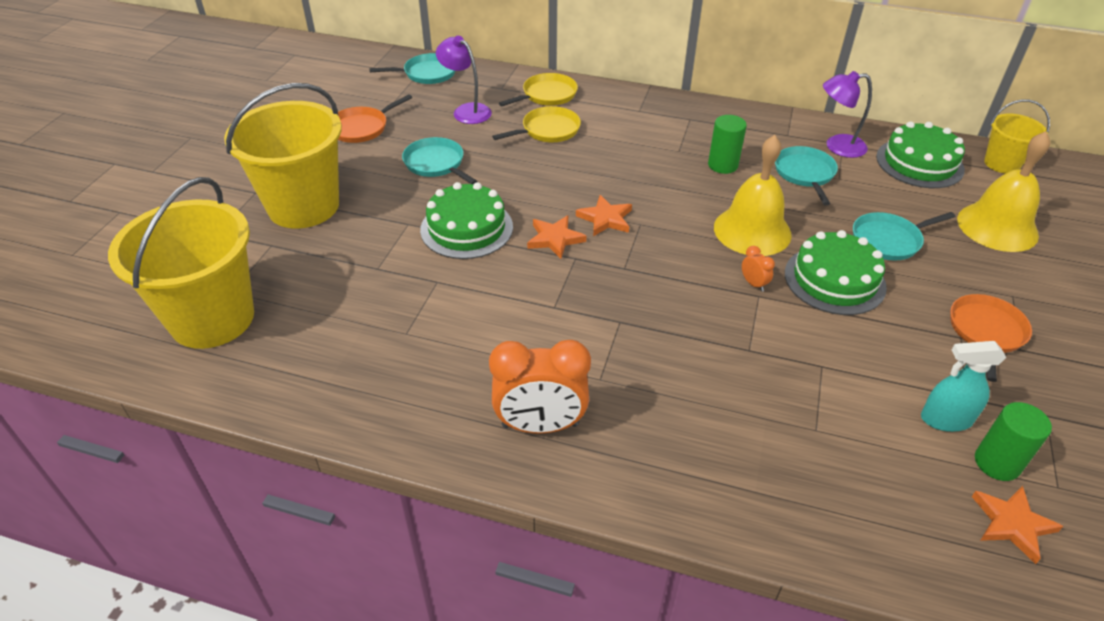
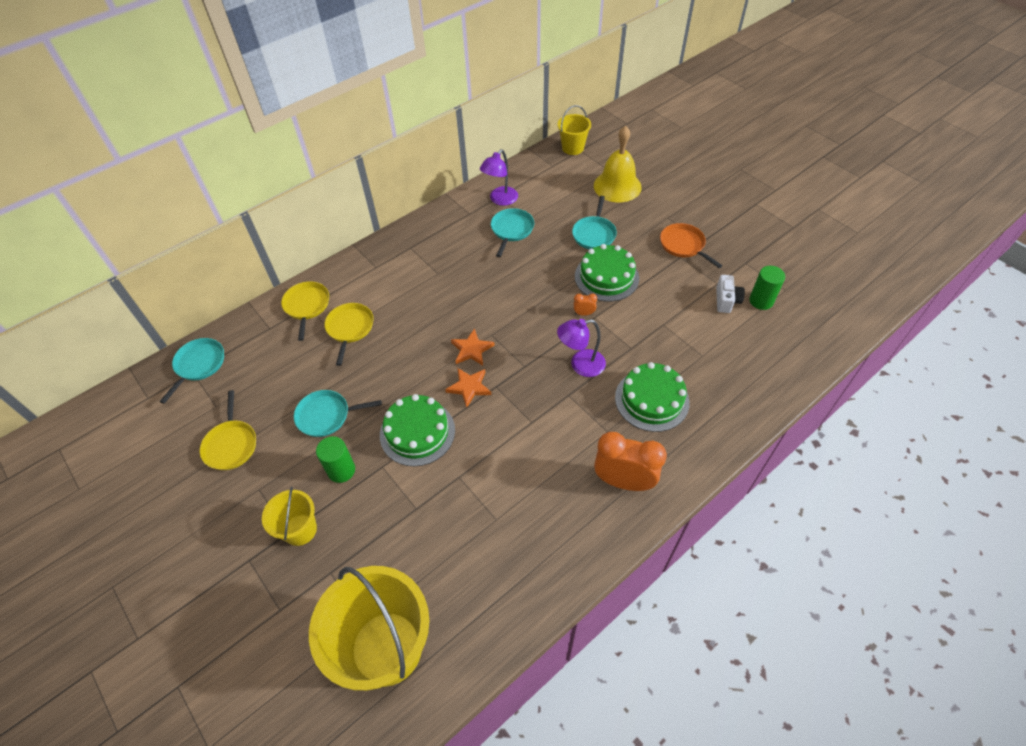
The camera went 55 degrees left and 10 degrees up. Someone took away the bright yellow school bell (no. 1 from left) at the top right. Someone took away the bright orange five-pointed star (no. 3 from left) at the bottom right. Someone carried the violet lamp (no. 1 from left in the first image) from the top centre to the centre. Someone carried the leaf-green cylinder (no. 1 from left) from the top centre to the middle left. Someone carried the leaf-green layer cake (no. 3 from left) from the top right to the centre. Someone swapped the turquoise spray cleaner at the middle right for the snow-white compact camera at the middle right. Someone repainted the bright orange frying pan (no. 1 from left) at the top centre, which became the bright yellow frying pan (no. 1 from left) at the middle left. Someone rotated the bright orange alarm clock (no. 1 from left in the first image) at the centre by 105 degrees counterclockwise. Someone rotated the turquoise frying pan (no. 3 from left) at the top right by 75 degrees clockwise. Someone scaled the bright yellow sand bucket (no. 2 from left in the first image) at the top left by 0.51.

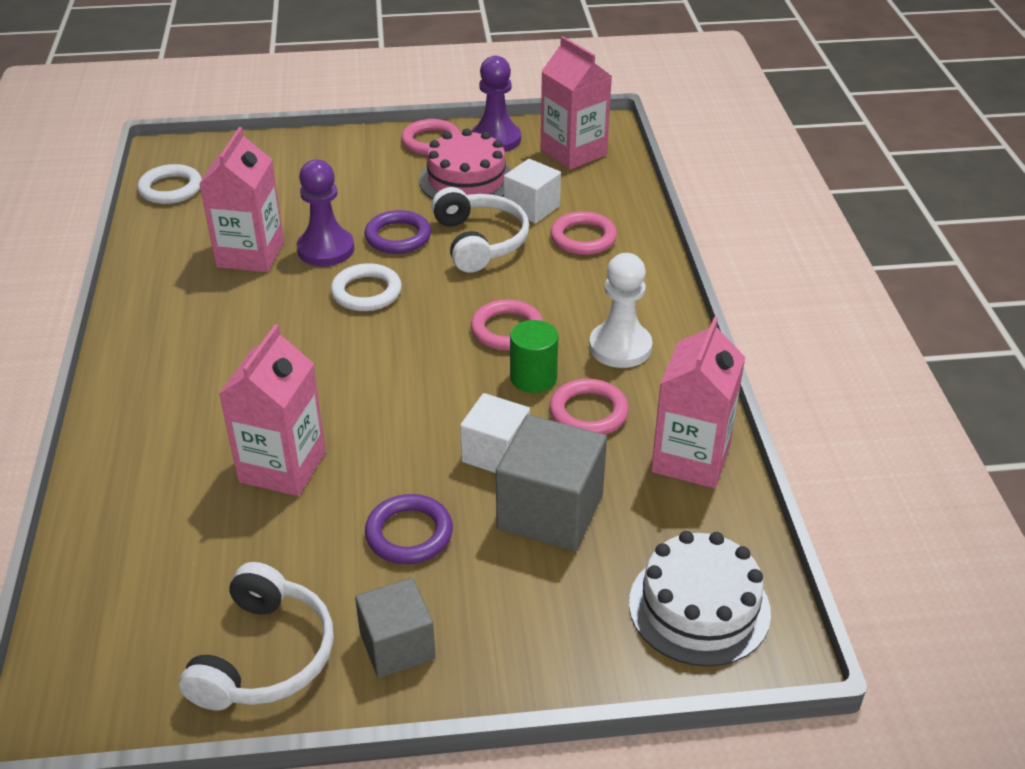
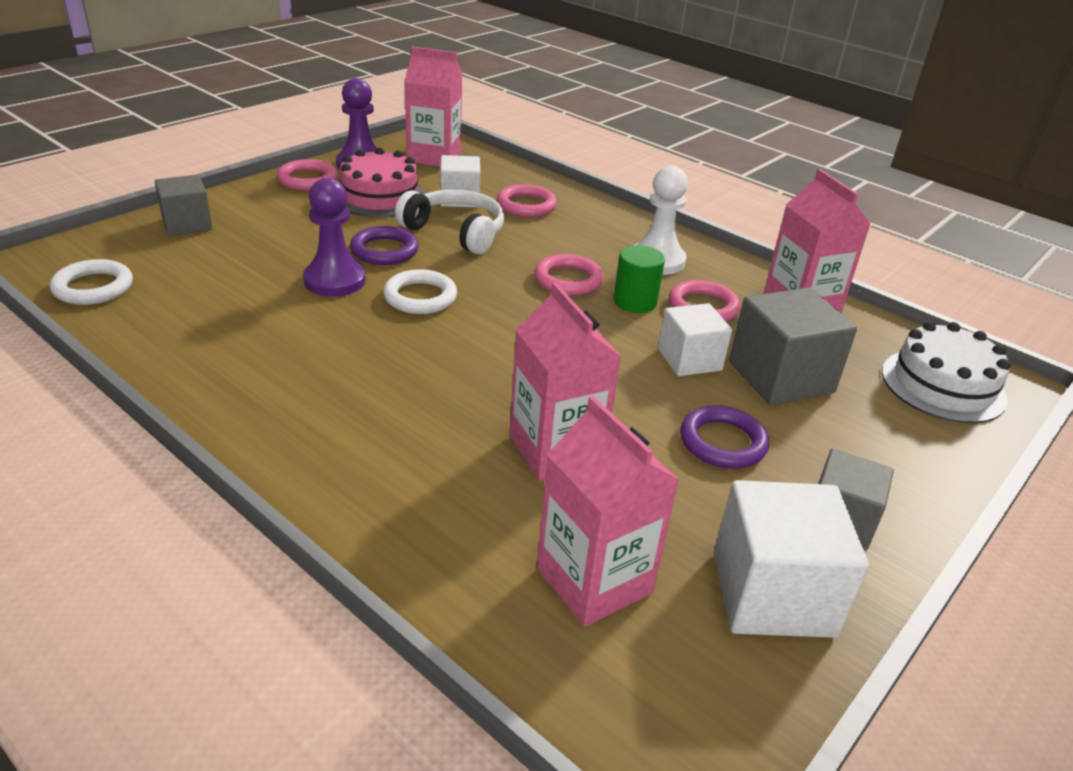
The camera went 45 degrees left and 5 degrees down. Someone put down the gray cube (no. 1 from left) at the top left. Someone carried the rose-pink carton (no. 1 from left in the first image) from the top left to the centre. Someone swapped the snow-white over-ear headphones (no. 1 from left) at the bottom left for the snow-white cube (no. 3 from left) at the bottom right.

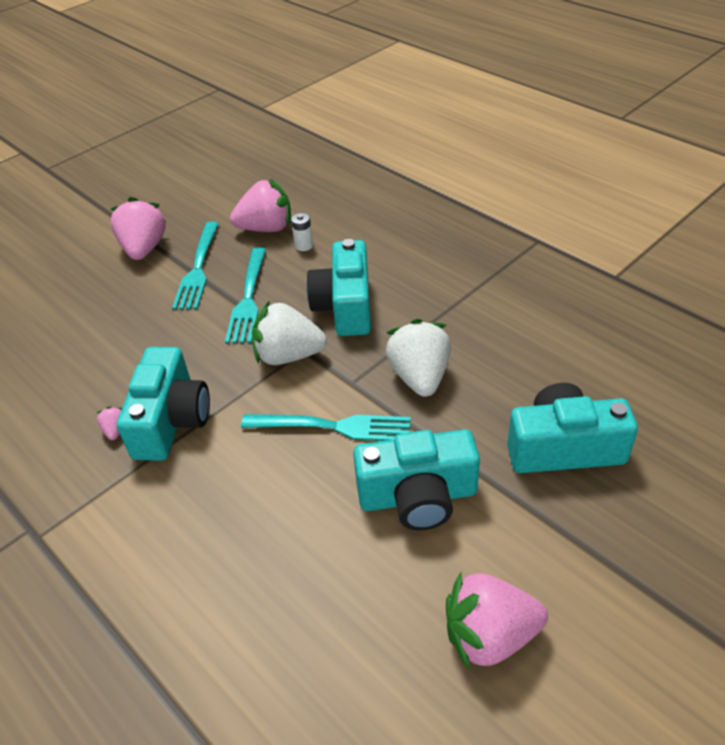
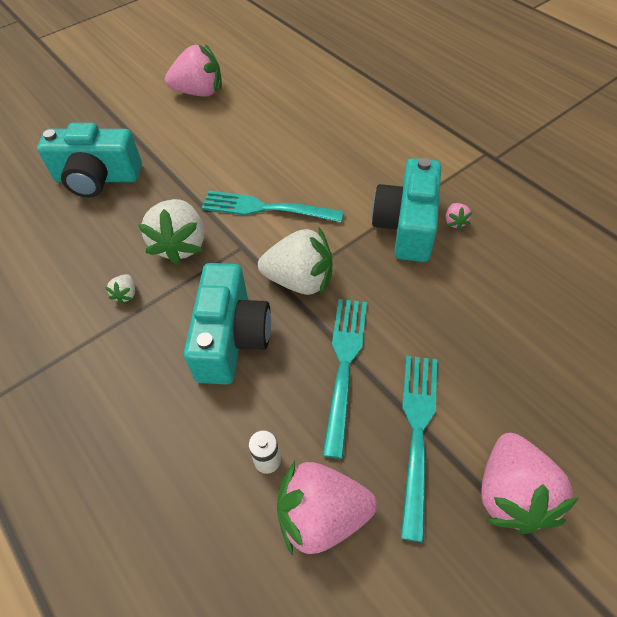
The camera went 175 degrees left and 10 degrees up. Someone took away the turquoise compact camera (no. 3 from left) at the centre. Someone put down the snow-white strawberry (no. 1 from left) at the middle left.

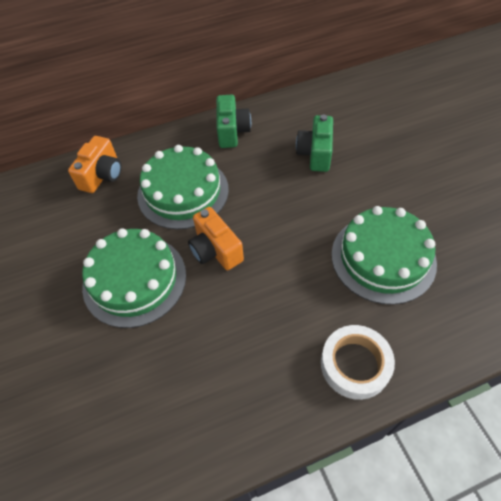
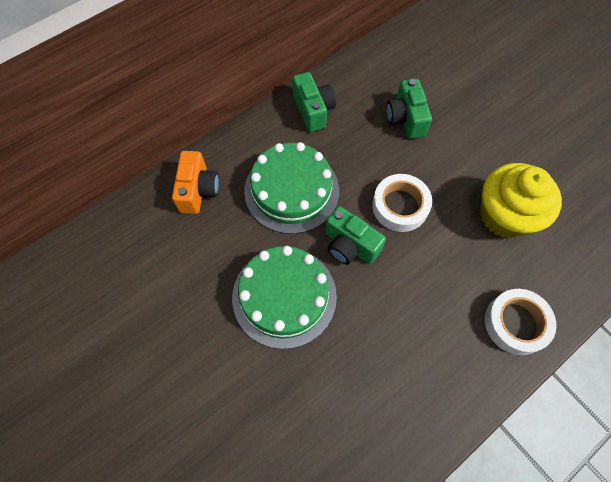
The camera went 20 degrees left and 10 degrees up. Someone put down the snow-white sticky tape (no. 1 from left) at the centre. Someone swapped the leaf-green layer cake (no. 3 from left) at the middle right for the bright yellow muffin at the middle right. Someone repainted the bright orange compact camera (no. 2 from left) at the centre, which became the leaf-green compact camera (no. 2 from left) at the centre.

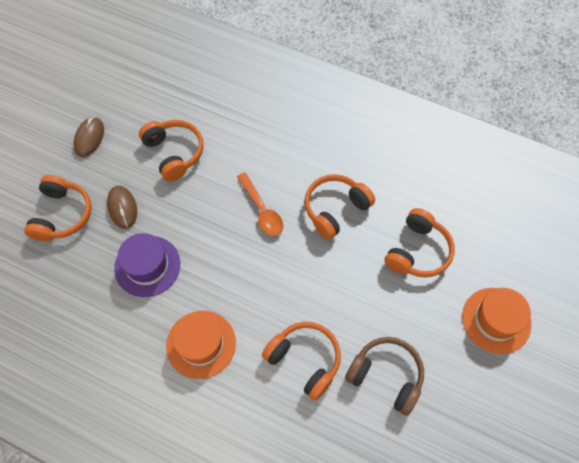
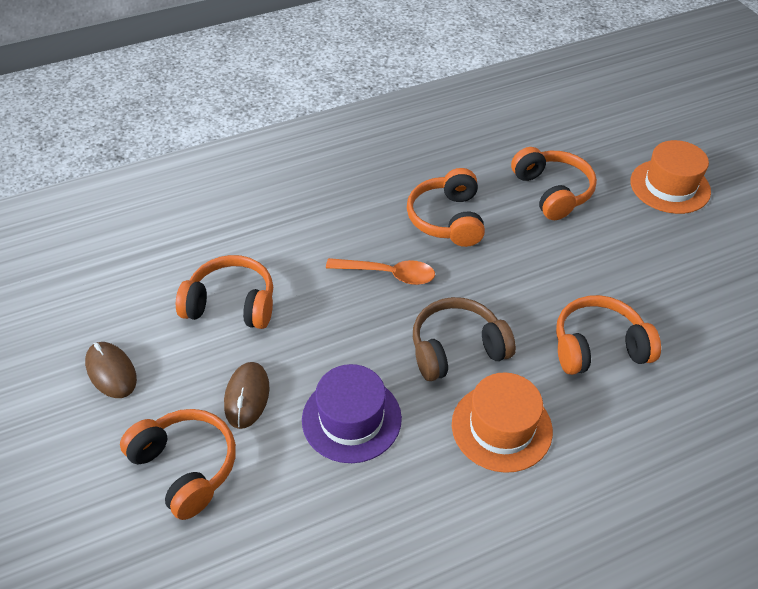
The camera went 50 degrees left and 15 degrees down. Someone carried the brown over-ear headphones from the bottom centre to the centre. Someone rotated the brown computer mouse (no. 2 from left) at the middle left by 75 degrees clockwise.

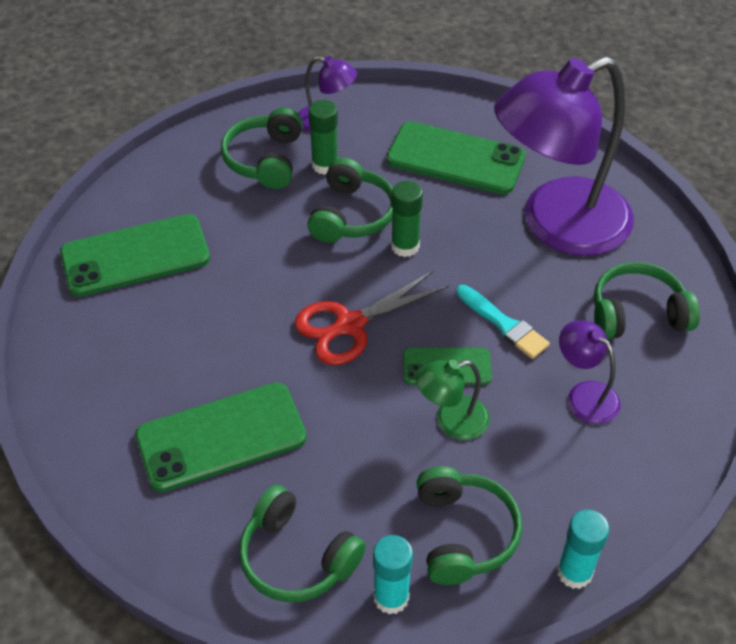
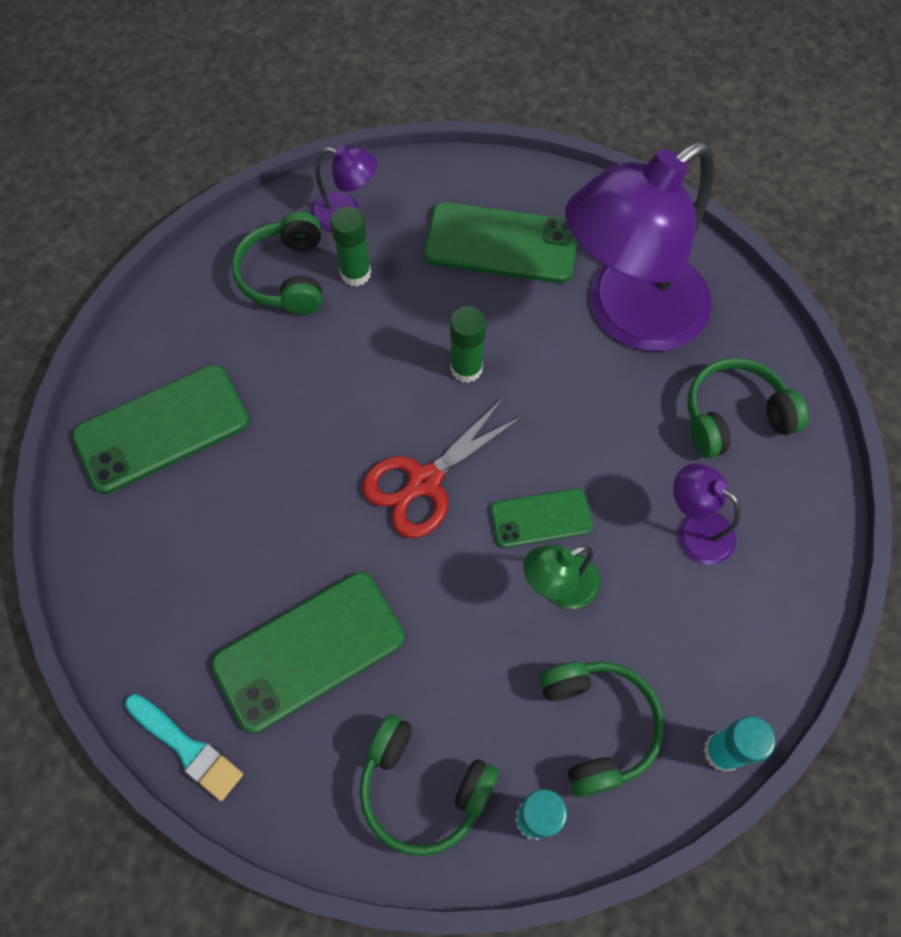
The camera went 10 degrees left and 15 degrees up. Someone took away the leaf-green over-ear headphones (no. 3 from left) at the top centre. Someone carried the turquoise paint brush from the middle right to the bottom left.

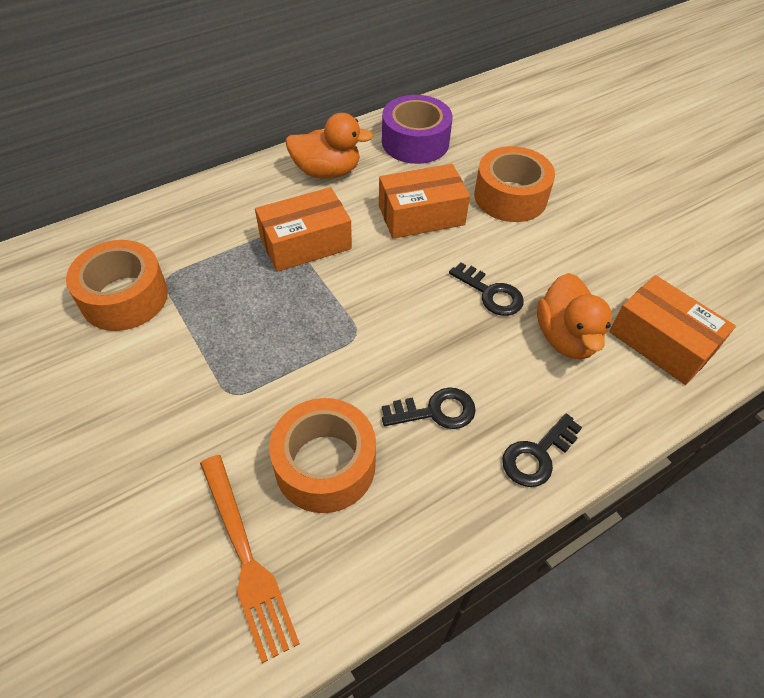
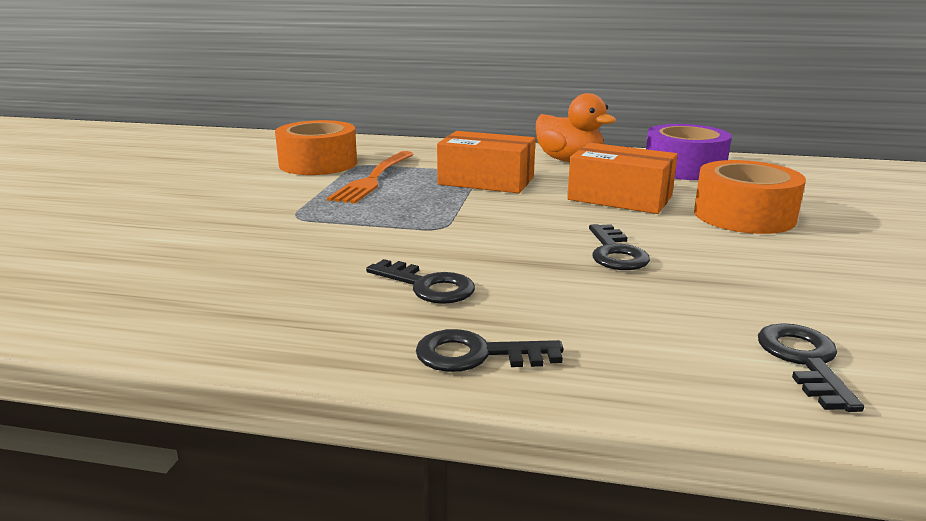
The camera went 45 degrees right and 30 degrees down. Someone took away the bright orange sticky tape (no. 2 from left) at the centre. Someone took away the bright orange duck (no. 2 from left) at the middle right. Someone carried the bright orange fork from the bottom left to the centre. Someone swapped the bright orange box (no. 3 from left) at the middle right for the jet-black door key (no. 4 from left) at the bottom right.

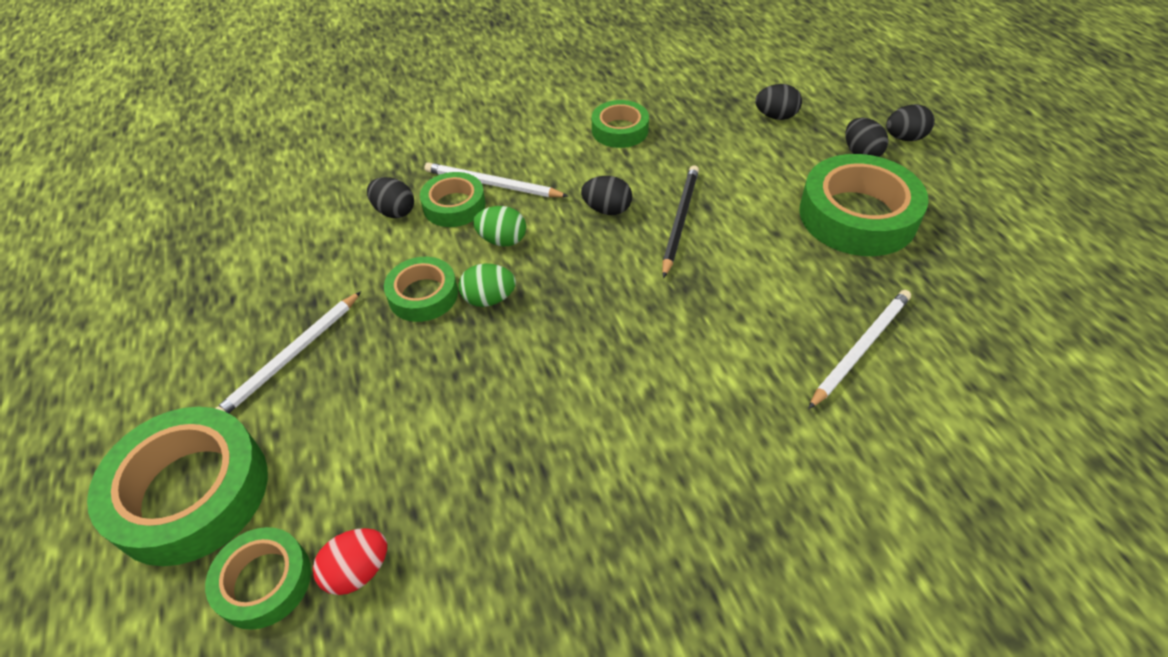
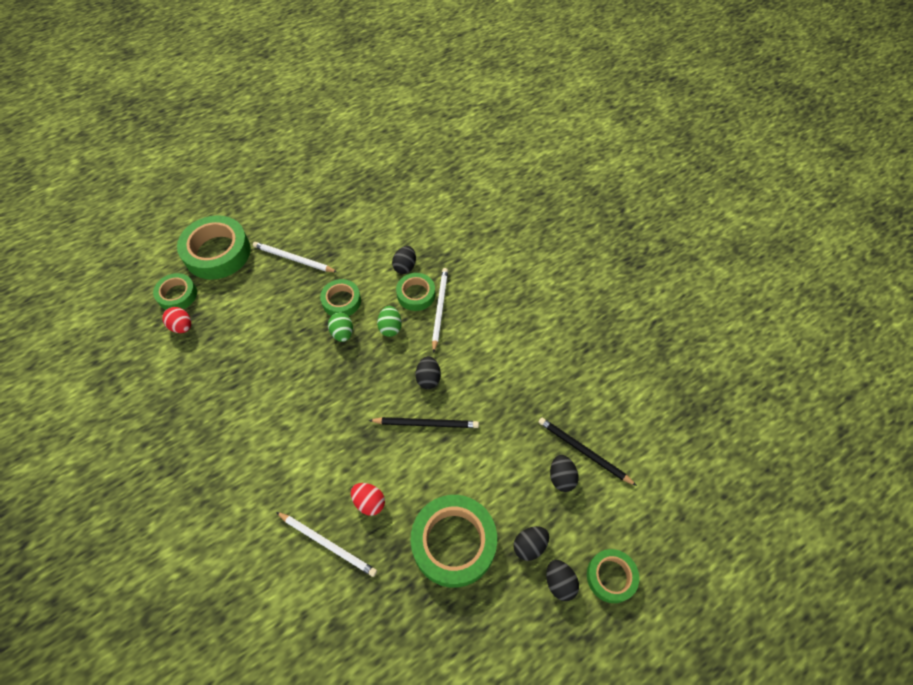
The camera went 75 degrees right and 10 degrees up. Someone put down the red egg (no. 2 from left) at the bottom centre. Someone put down the jet-black pencil (no. 2 from left) at the centre. Someone carried the leaf-green sticky tape (no. 5 from left in the first image) from the top centre to the bottom right.

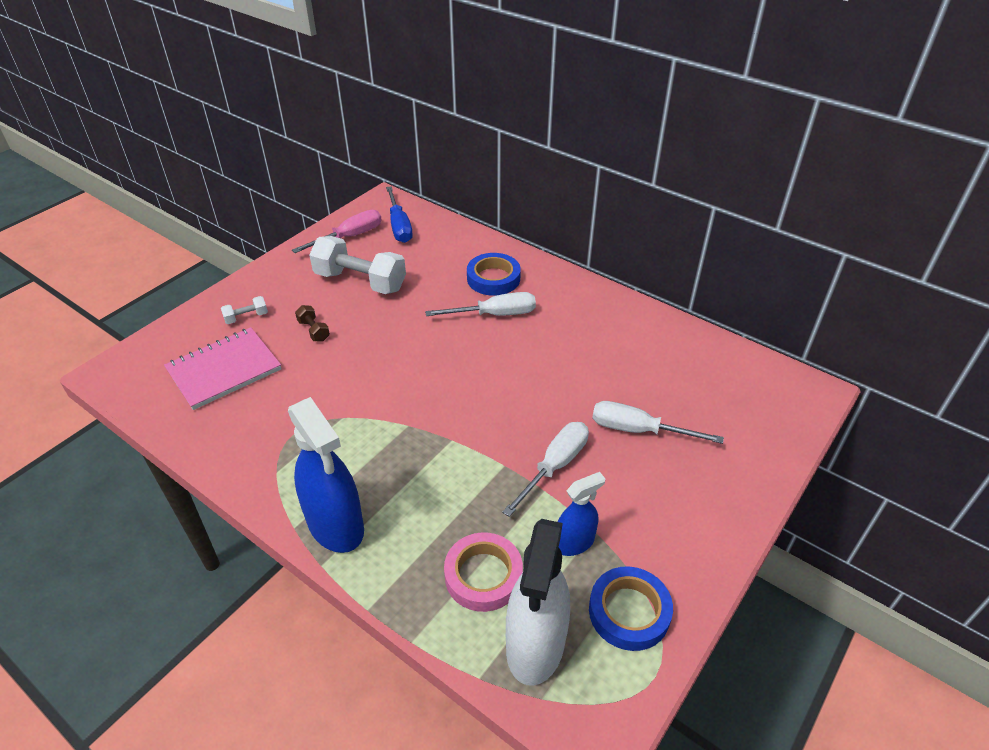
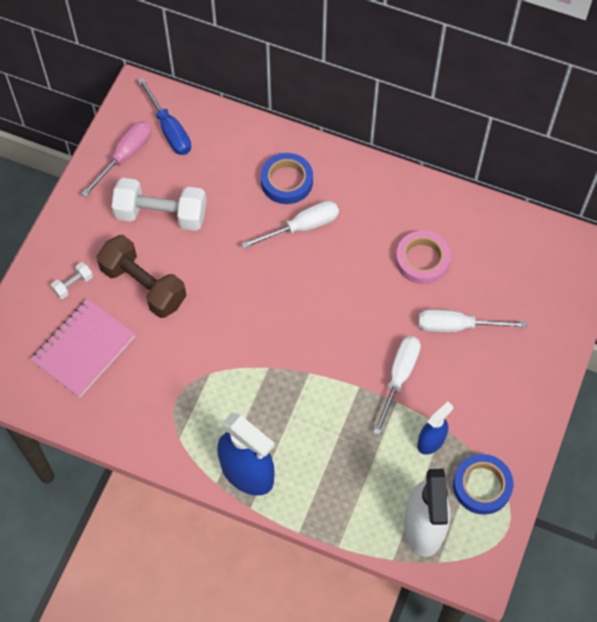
The camera went 15 degrees left and 20 degrees up. Someone carried the rose-pink sticky tape from the bottom centre to the middle right. Someone scaled the brown free weight at the middle left by 2.25.

